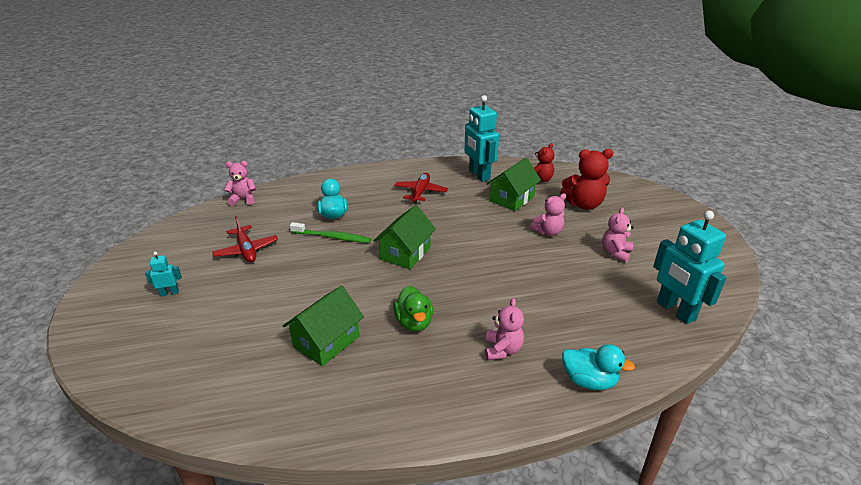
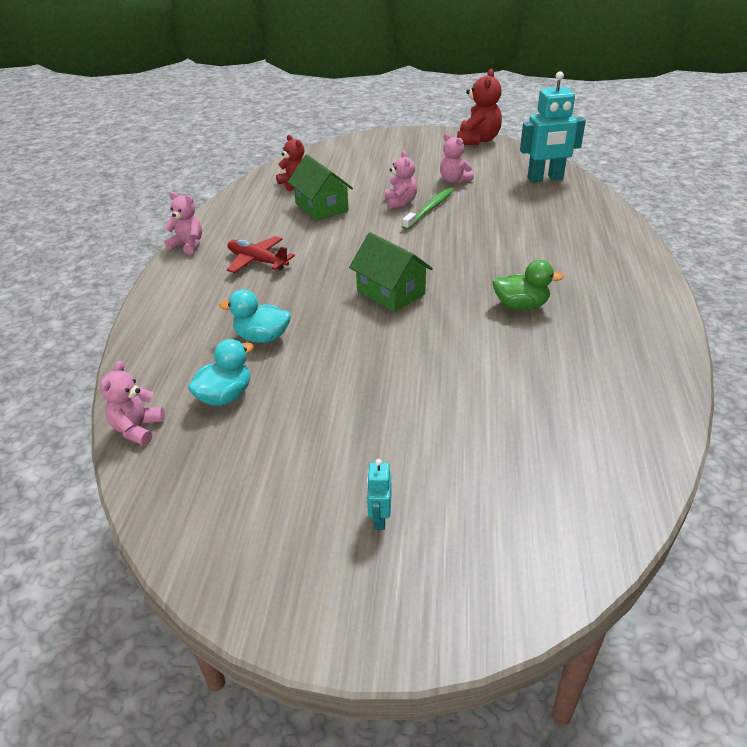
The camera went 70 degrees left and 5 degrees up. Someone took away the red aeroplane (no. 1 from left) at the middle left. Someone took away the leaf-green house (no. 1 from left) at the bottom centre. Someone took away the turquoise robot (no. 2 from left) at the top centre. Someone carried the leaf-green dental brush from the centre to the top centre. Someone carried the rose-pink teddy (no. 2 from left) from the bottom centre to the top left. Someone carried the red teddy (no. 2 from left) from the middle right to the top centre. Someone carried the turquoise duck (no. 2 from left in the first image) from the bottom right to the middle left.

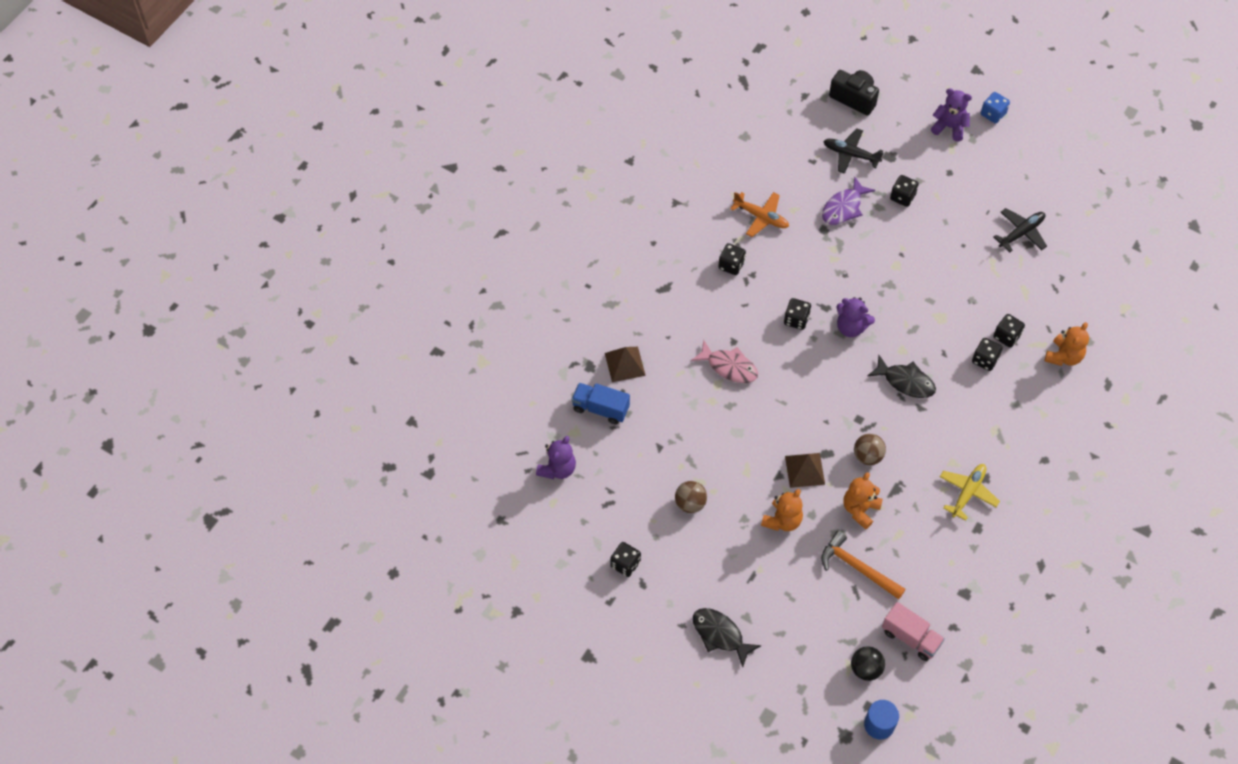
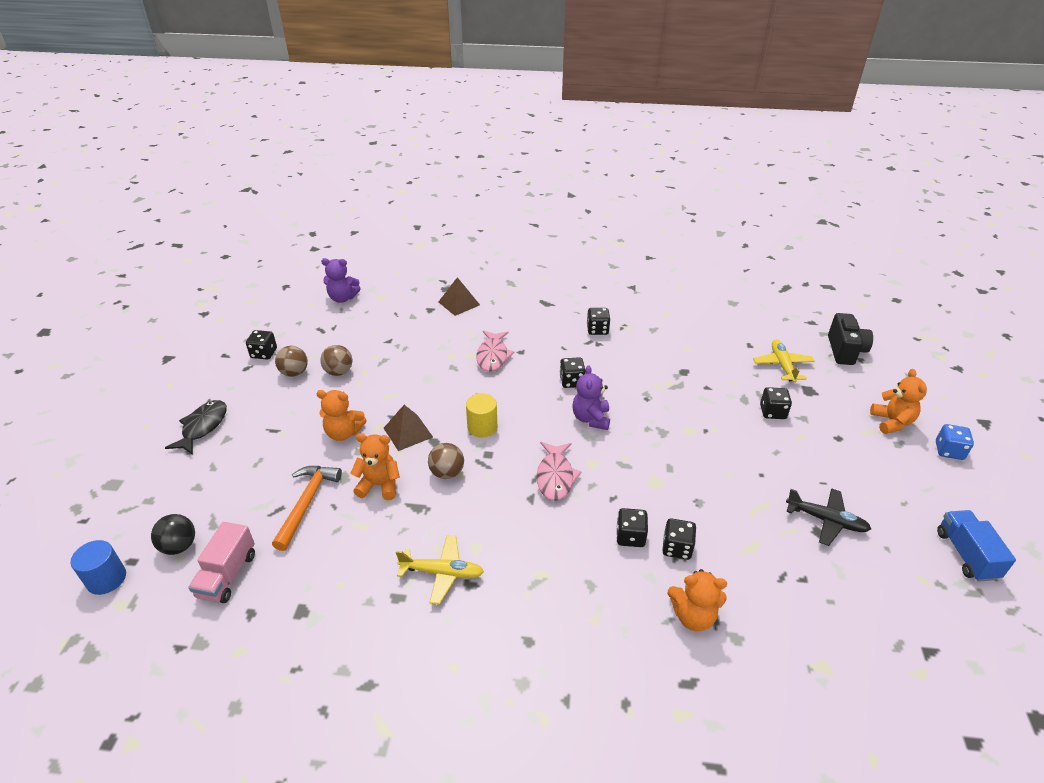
The camera went 65 degrees right and 20 degrees down. Someone took away the bright orange aeroplane at the top centre. Someone took away the violet fish figure at the top right. Someone put down the brown play ball (no. 1 from left) at the middle left. Someone put down the bright yellow cylinder at the centre. Someone carried the royal blue toy truck from the centre to the bottom right. Someone repainted the jet-black aeroplane (no. 1 from left) at the top right, which became the bright yellow aeroplane (no. 2 from left) at the middle right. Someone repainted the jet-black fish figure (no. 2 from left) at the middle right, which became the rose-pink fish figure (no. 2 from left) at the centre. Someone repainted the violet teddy (no. 3 from left) at the top right, which became the bright orange teddy (no. 4 from left) at the middle right.

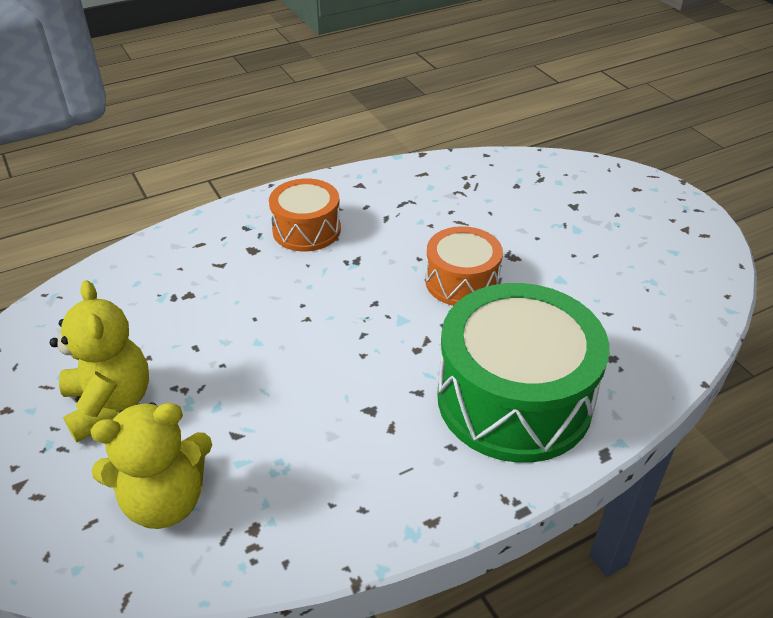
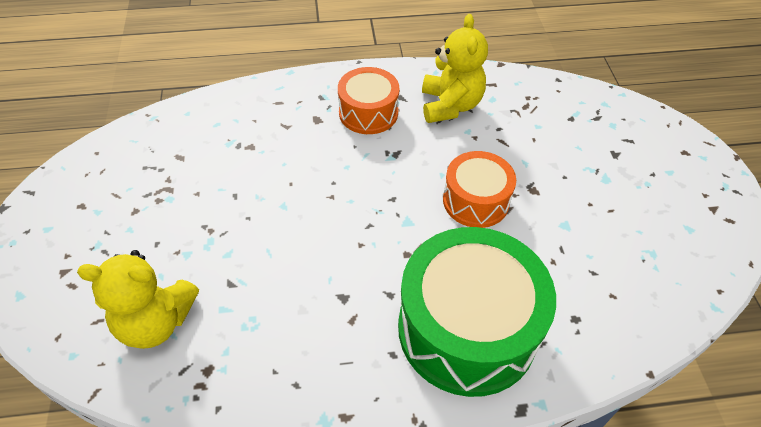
The camera went 20 degrees right and 10 degrees up. Someone carried the bright yellow teddy (no. 1 from left in the first image) from the middle left to the top centre.

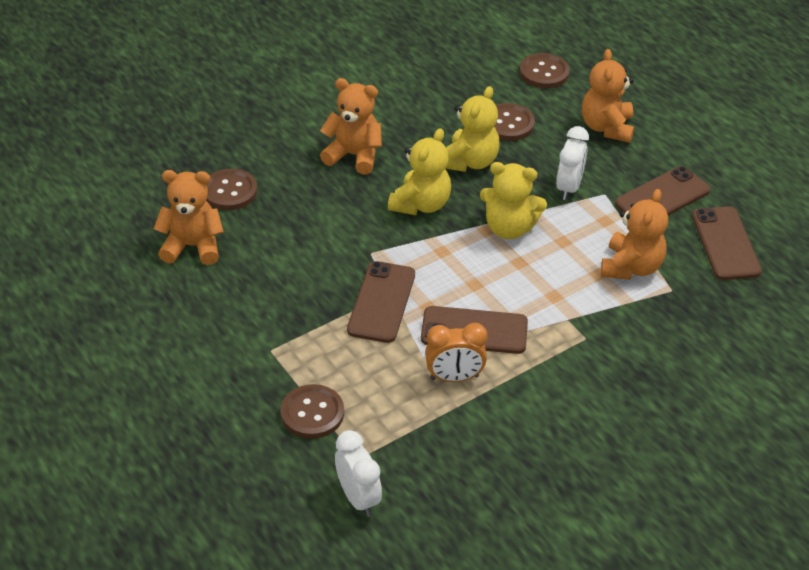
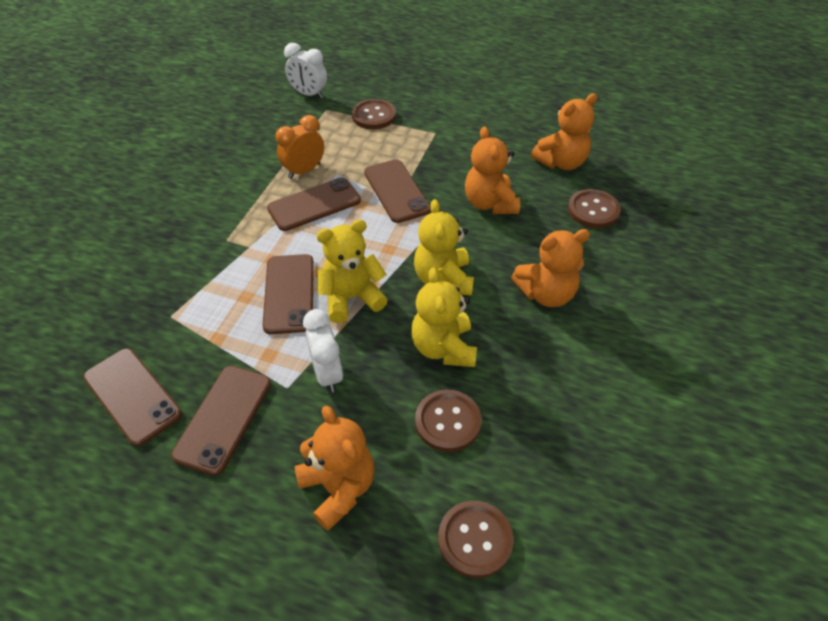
The camera went 145 degrees right and 5 degrees up. Someone put down the brown mobile phone (no. 3 from left) at the centre. Someone carried the bright orange teddy (no. 4 from left in the first image) from the middle right to the top centre.

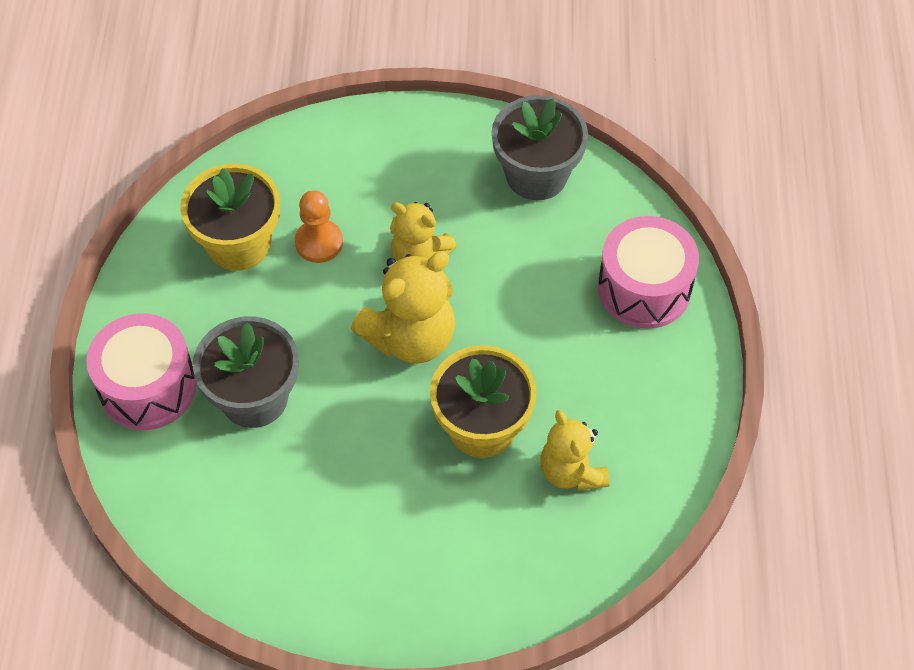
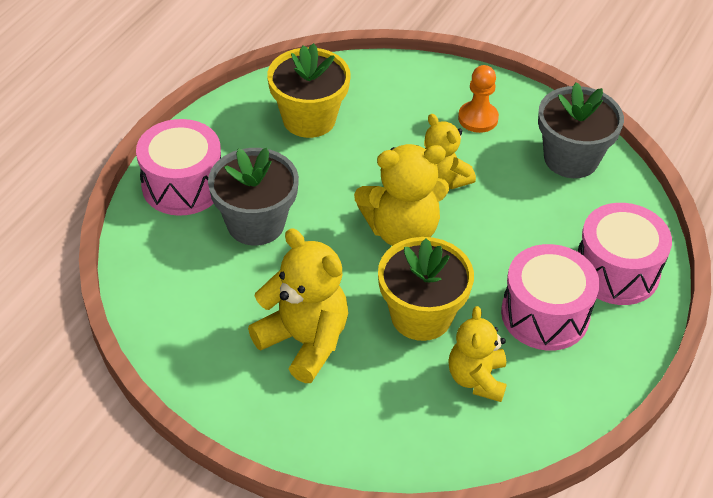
The camera went 25 degrees right and 10 degrees down. Someone put down the bright yellow teddy (no. 1 from left) at the centre. Someone put down the rose-pink snare drum (no. 2 from left) at the middle right. Someone carried the bright orange pawn from the centre to the top right.

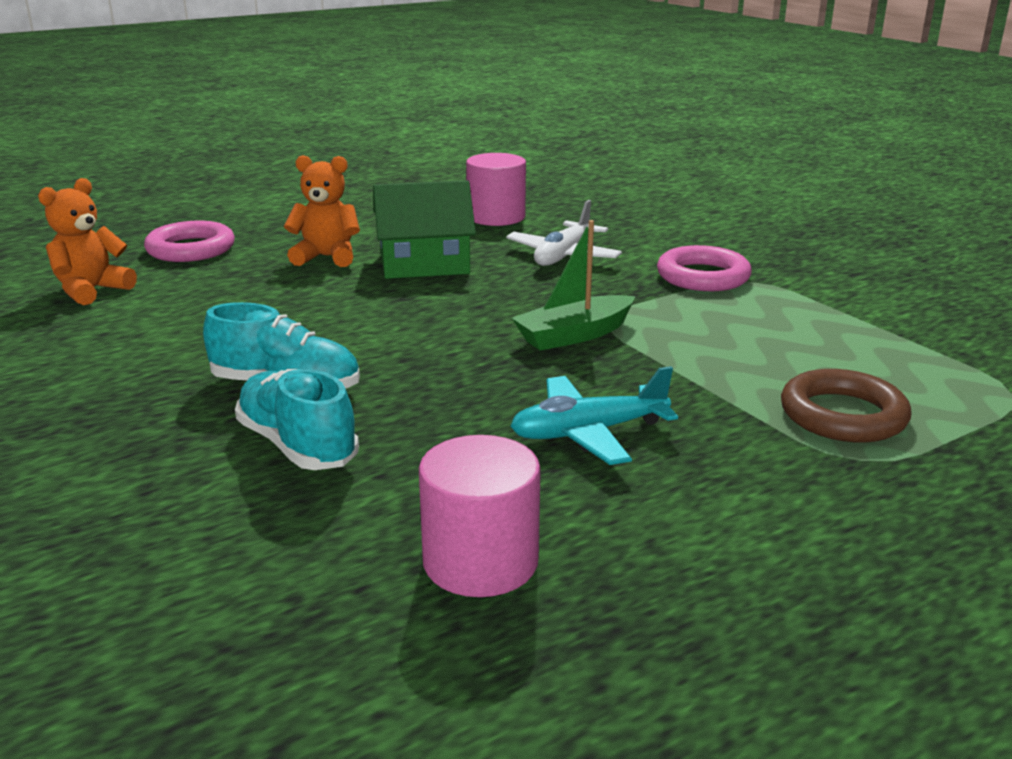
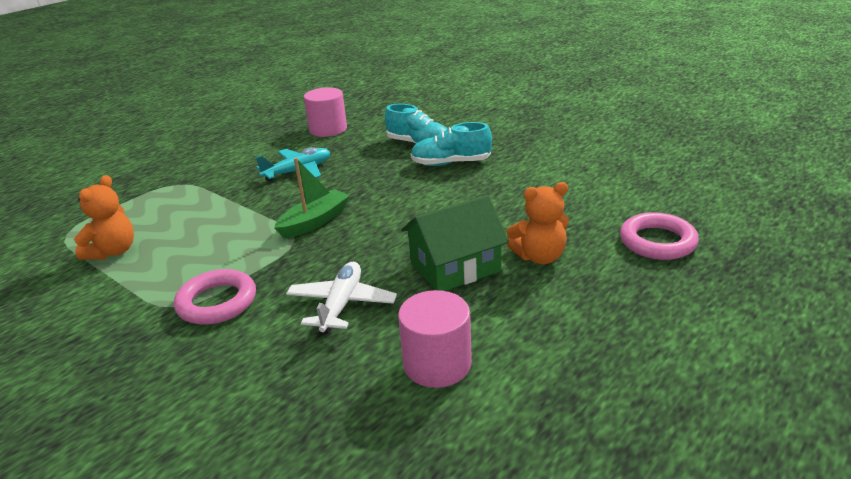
The camera went 165 degrees right and 5 degrees up. Someone took away the brown ring at the middle right. Someone carried the bright orange teddy (no. 1 from left) from the top left to the middle left.

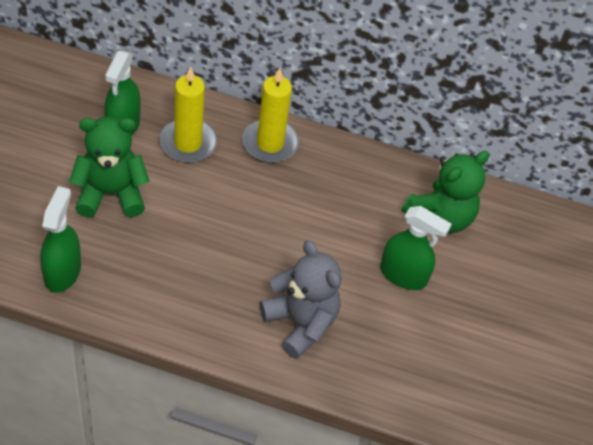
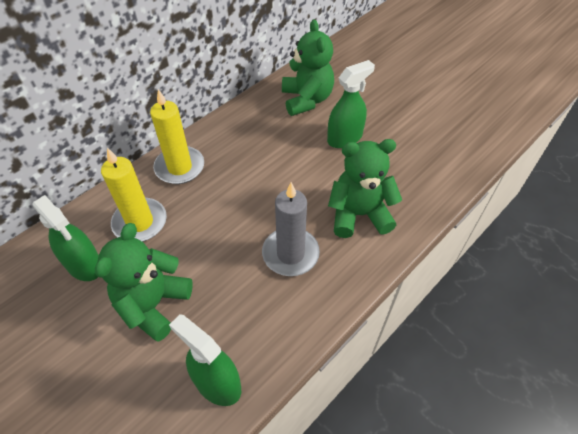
The camera went 55 degrees left and 0 degrees up. Someone put down the gray pillar candle at the centre. Someone repainted the gray teddy at the bottom centre, which became the leaf-green teddy (no. 3 from left) at the centre.

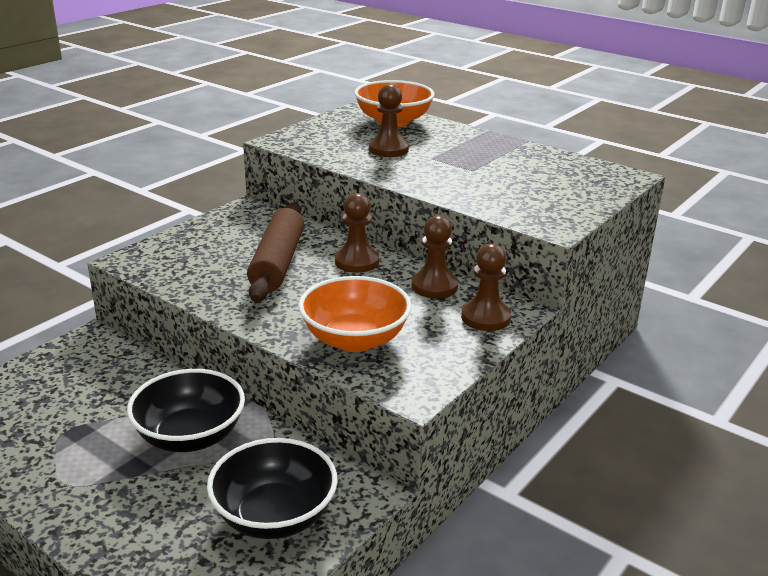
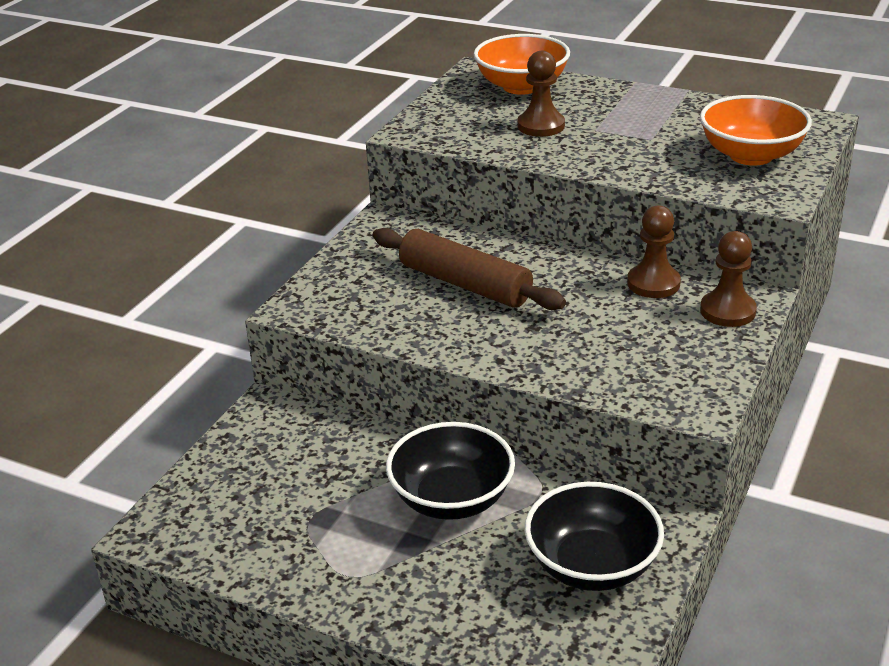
The camera went 10 degrees left and 5 degrees up. Someone took away the brown pawn (no. 1 from left) at the centre. Someone carried the bright orange serving bowl (no. 1 from left in the first image) from the centre to the top right. Someone rotated the brown rolling pin at the centre by 45 degrees counterclockwise.

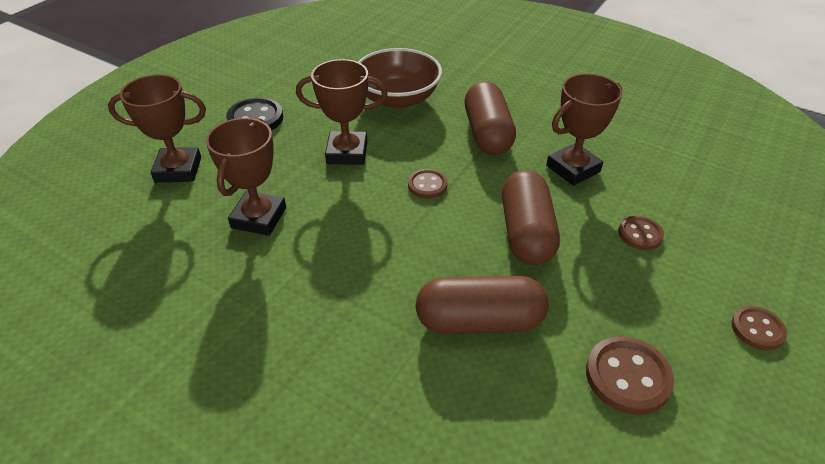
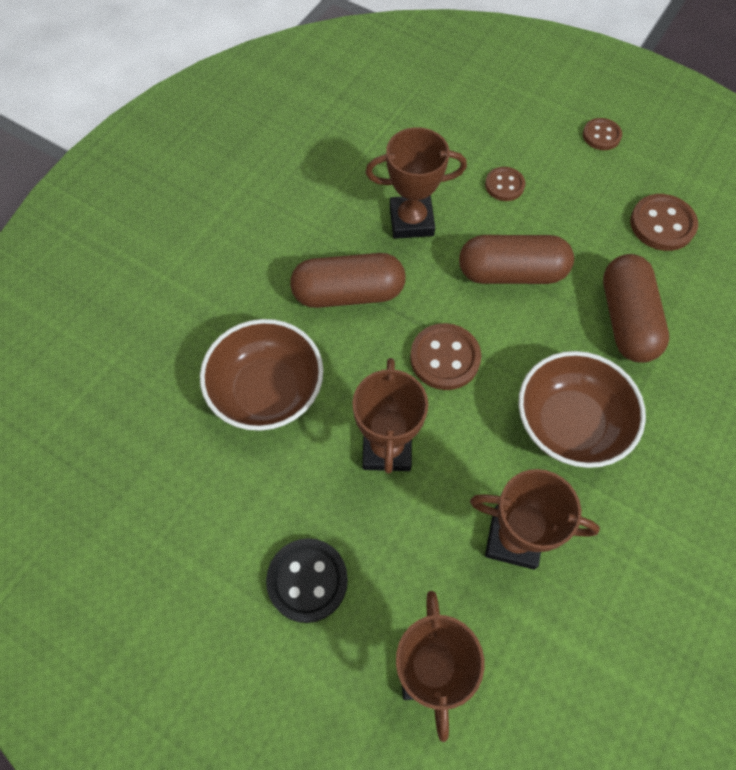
The camera went 90 degrees left and 20 degrees up. Someone put down the brown serving bowl (no. 2 from left) at the middle right. Someone rotated the brown trophy (no. 4 from left in the first image) at the top right by 60 degrees counterclockwise. Someone scaled the brown button (no. 1 from left) at the centre by 1.58.

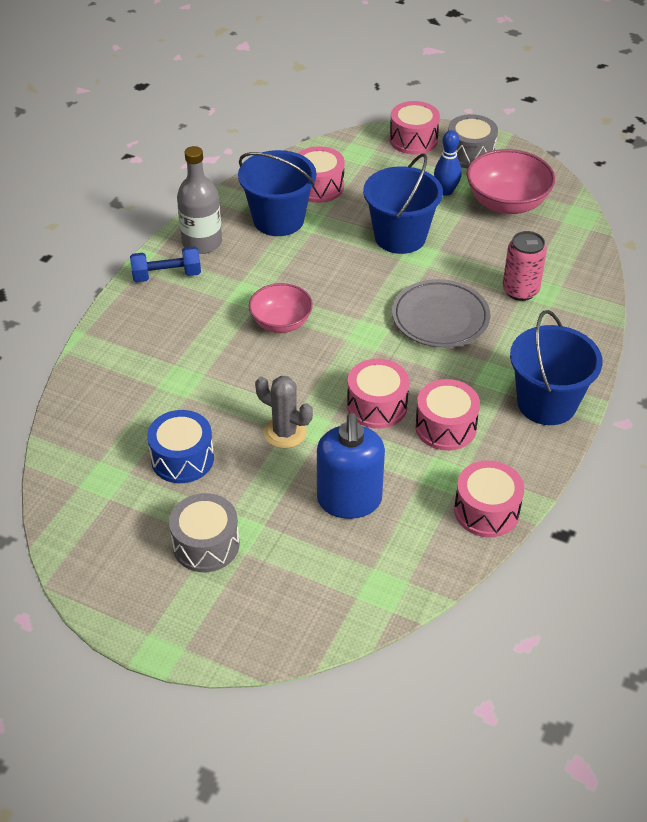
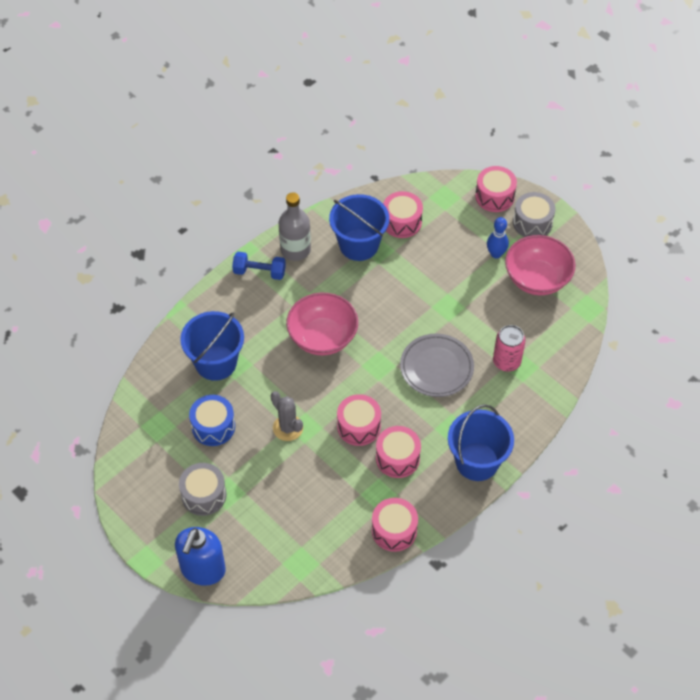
The camera went 20 degrees right and 10 degrees up. Someone carried the royal blue pump bottle from the centre to the bottom left. Someone carried the royal blue sand bucket (no. 2 from left in the first image) from the top centre to the middle left. Someone scaled the rose-pink serving bowl (no. 1 from left) at the centre by 1.52.

